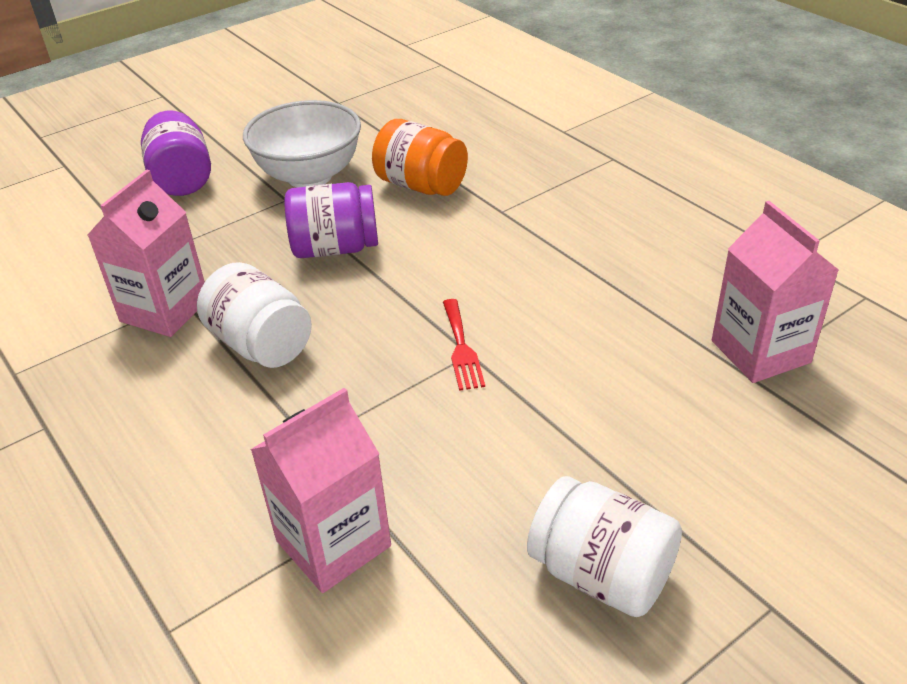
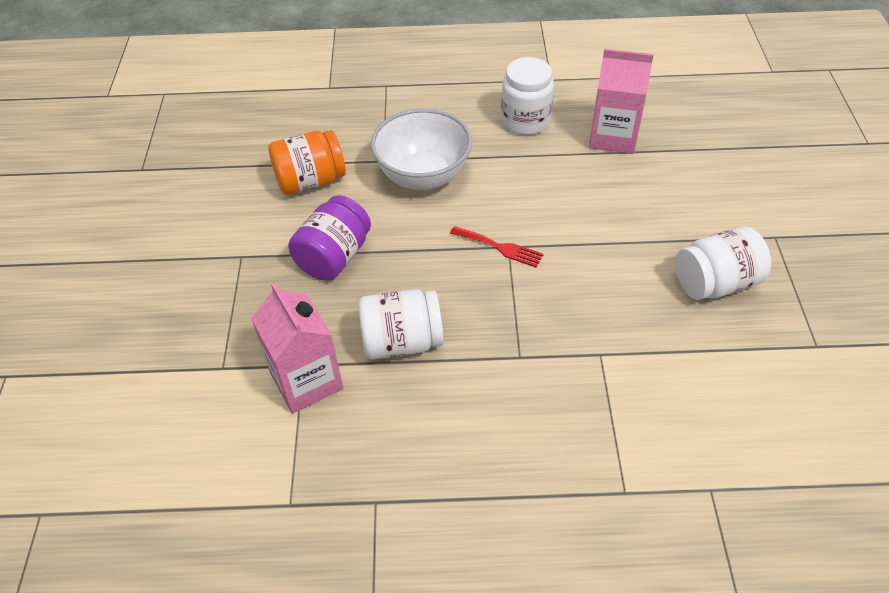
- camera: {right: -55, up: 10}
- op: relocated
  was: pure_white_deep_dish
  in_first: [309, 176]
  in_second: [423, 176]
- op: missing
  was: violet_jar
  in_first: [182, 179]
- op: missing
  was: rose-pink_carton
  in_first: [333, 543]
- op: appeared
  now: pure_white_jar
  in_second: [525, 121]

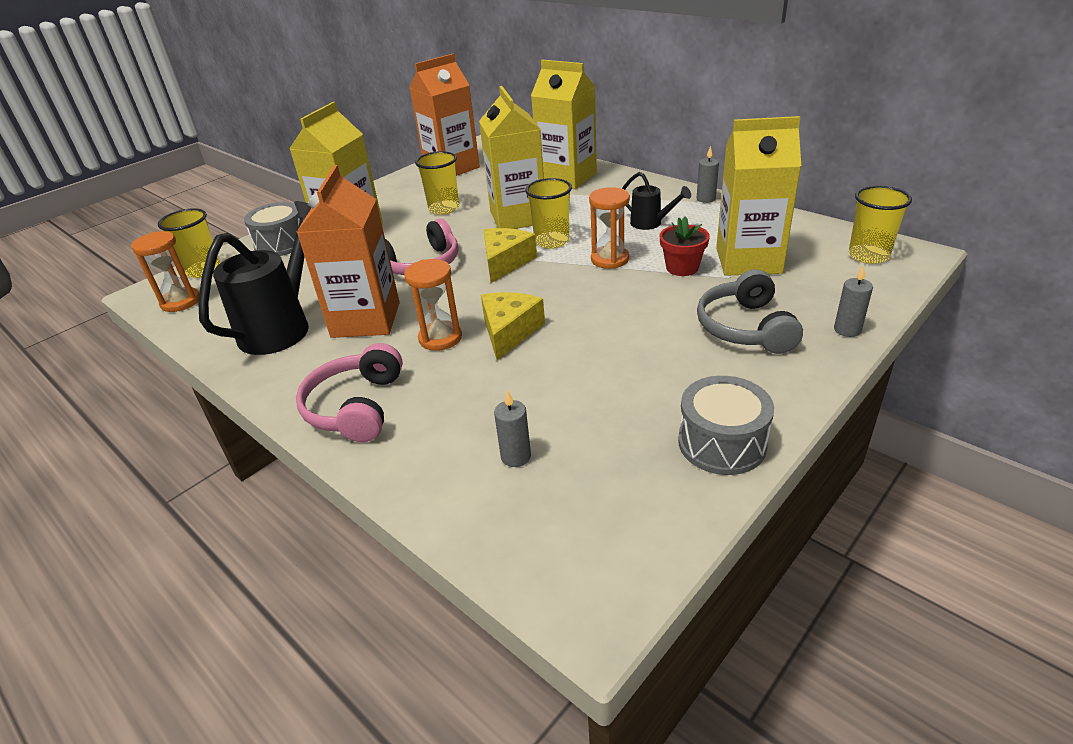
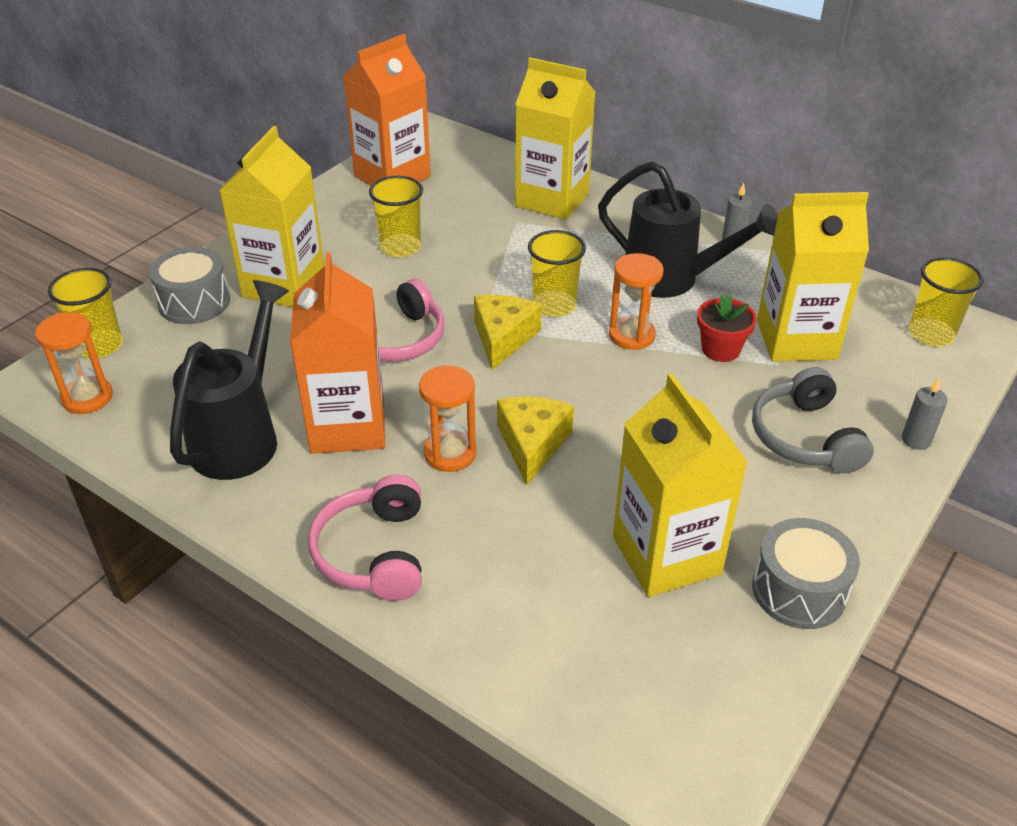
- camera: {right: -10, up: 5}
- op: relocated
  was: yellow_carton
  in_first: [518, 217]
  in_second: [666, 555]
- op: size
  was: black_sprinkling_can
  in_first: [651, 224]
  in_second: [672, 280]
  ratio: 1.93
- op: missing
  was: ash-grey_pillar_candle
  in_first: [516, 456]

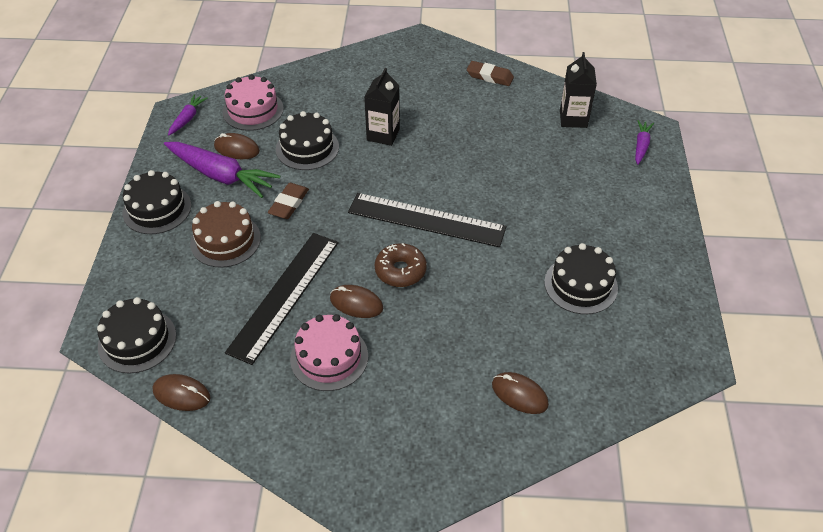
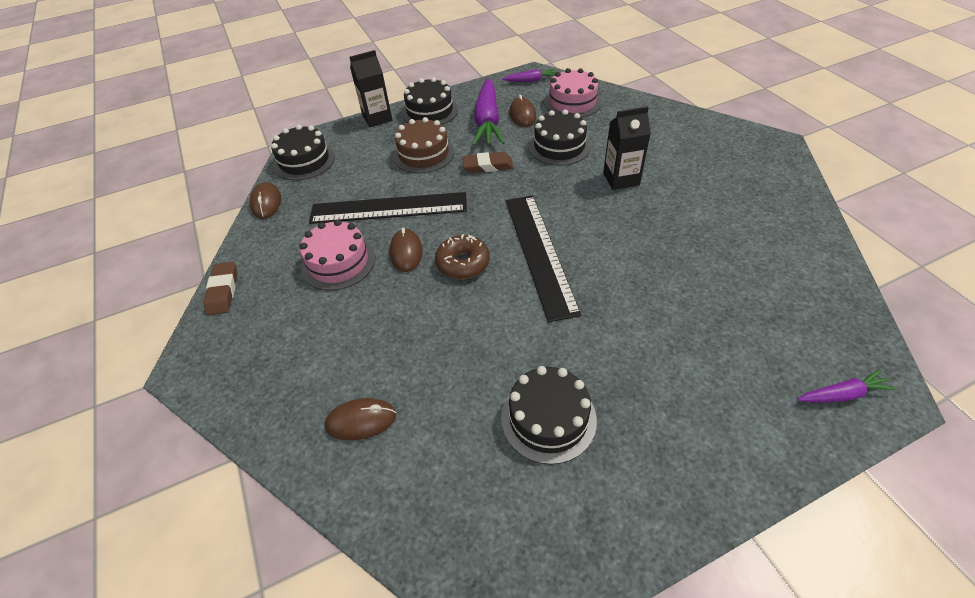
- camera: {right: 65, up: 0}
- op: relocated
  was: black_carton
  in_first: [573, 119]
  in_second: [377, 118]
- op: relocated
  was: brown_gum_eraser
  in_first: [489, 76]
  in_second: [223, 291]
- op: spun
  was: brown_mouse
  in_first: [519, 394]
  in_second: [361, 421]
  clockwise: 75

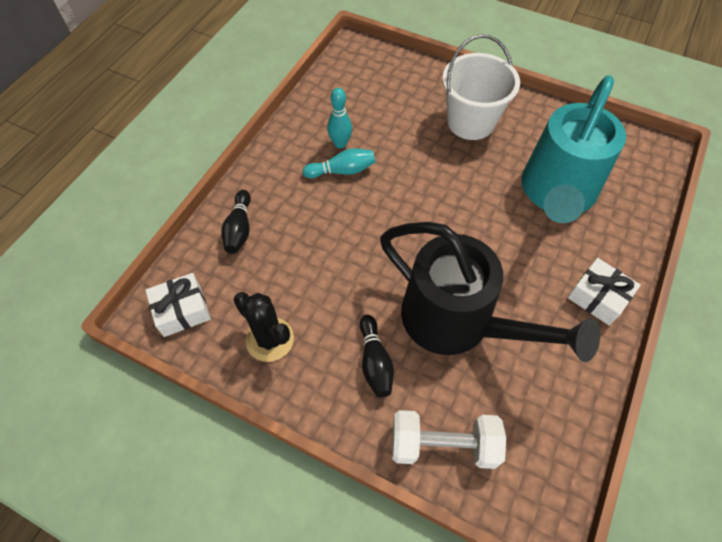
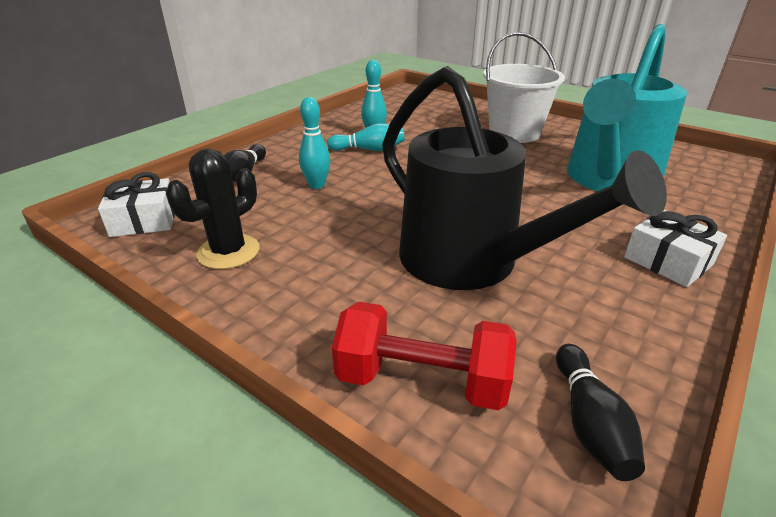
- camera: {right: 10, up: -25}
- op: spun
  was: black_saguaro_cactus
  in_first: [270, 339]
  in_second: [228, 252]
  clockwise: 75
- op: relocated
  was: black_skittle
  in_first: [375, 362]
  in_second: [589, 422]
- op: colour
  was: pure_white_hand_weight
  now: red_hand_weight
  in_first: [443, 445]
  in_second: [422, 380]
- op: appeared
  now: turquoise_skittle
  in_second: [317, 185]

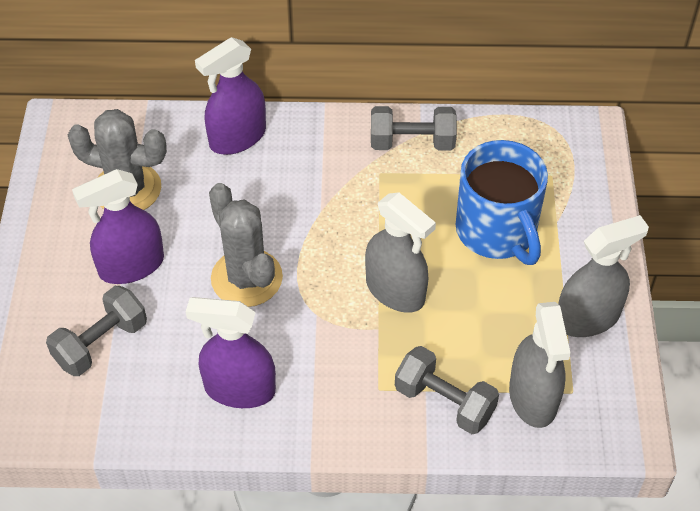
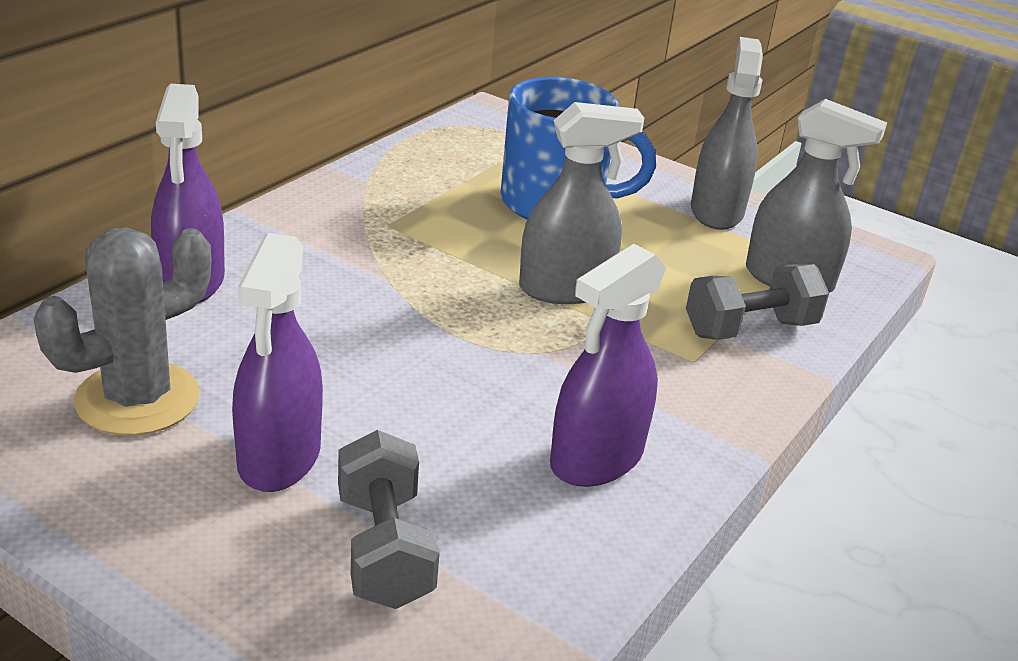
- camera: {right: -60, up: -20}
- op: missing
  was: ash-grey_hand_weight
  in_first: [412, 142]
- op: missing
  was: ash-grey_saguaro_cactus
  in_first: [246, 278]

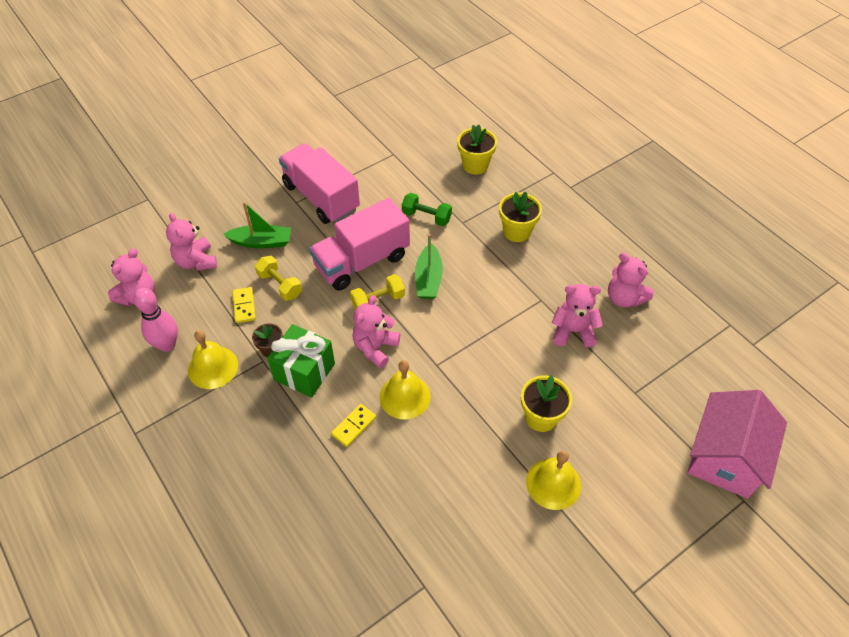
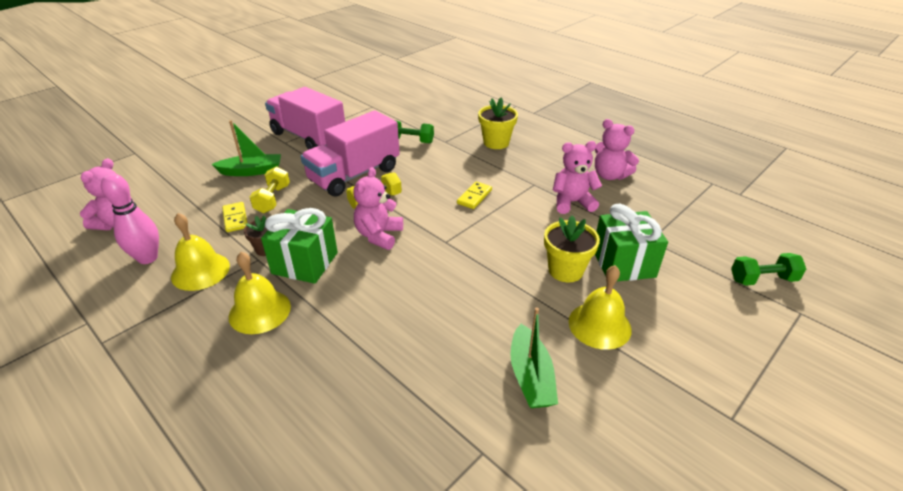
- camera: {right: -10, up: -15}
- op: missing
  was: yellow_potted_plant
  in_first: [475, 165]
- op: missing
  was: rose-pink_teddy_bear
  in_first: [196, 261]
- op: relocated
  was: emerald_boat
  in_first: [428, 279]
  in_second: [530, 376]
- op: spun
  was: yellow_hand_weight
  in_first: [280, 285]
  in_second: [273, 199]
  clockwise: 60
- op: relocated
  was: yellow_hand_bell
  in_first: [405, 396]
  in_second: [260, 311]
- op: exchanged
  was: rose-pink_cottage
  now: emerald_hand_weight
  in_first: [725, 457]
  in_second: [762, 279]
- op: relocated
  was: yellow_domino_piece
  in_first: [354, 426]
  in_second: [474, 197]
- op: appeared
  now: emerald_wrapped_gift
  in_second: [623, 263]

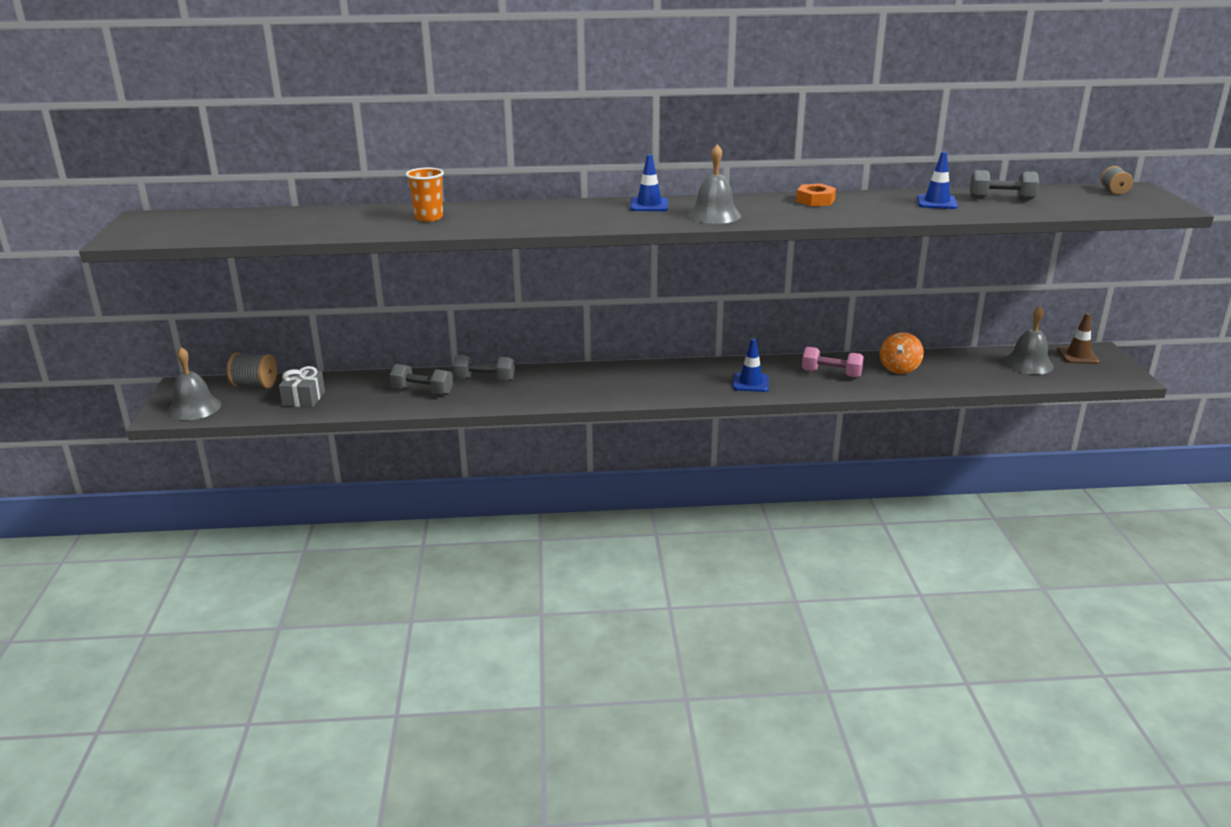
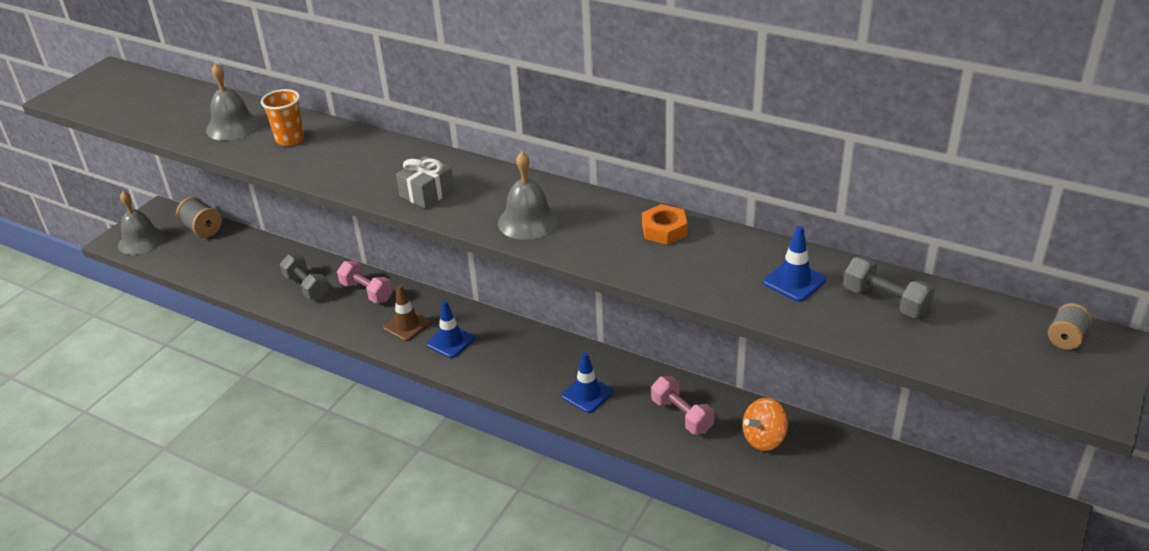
- camera: {right: 35, up: 10}
- op: relocated
  was: royal_blue_traffic_cone
  in_first: [649, 205]
  in_second: [450, 341]
- op: relocated
  was: ash-grey_hand_bell
  in_first: [1028, 364]
  in_second: [233, 126]
- op: relocated
  was: brown_traffic_cone
  in_first: [1078, 356]
  in_second: [407, 325]
- op: colour
  was: ash-grey_hand_weight
  now: rose-pink_hand_weight
  in_first: [485, 380]
  in_second: [367, 292]
- op: relocated
  was: ash-grey_wrapped_gift
  in_first: [304, 398]
  in_second: [427, 193]

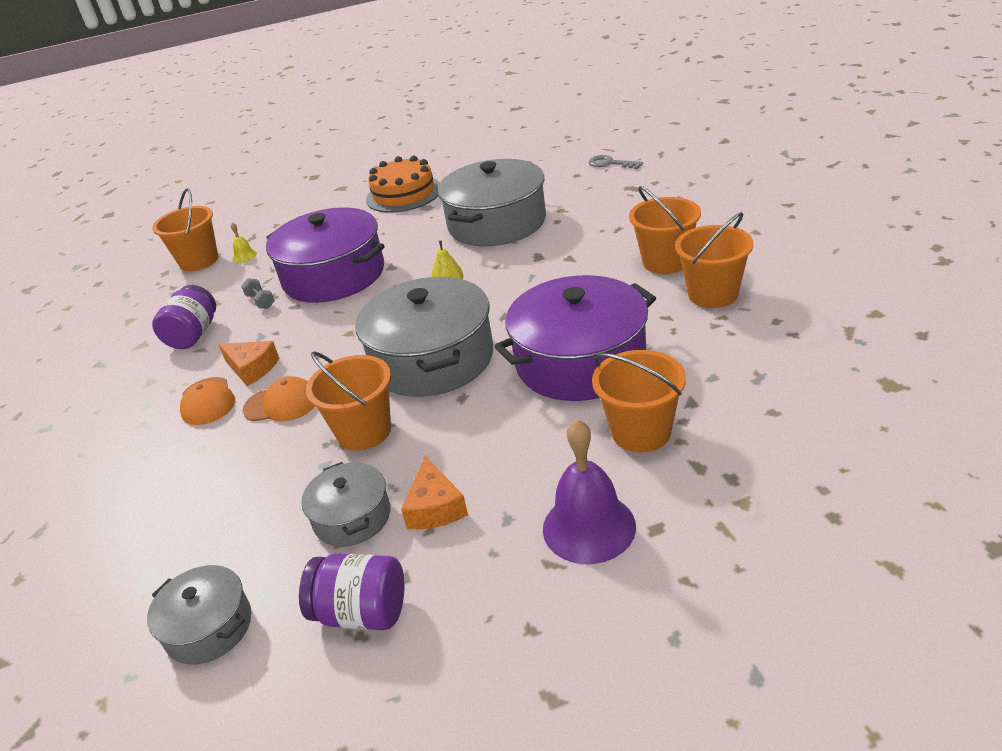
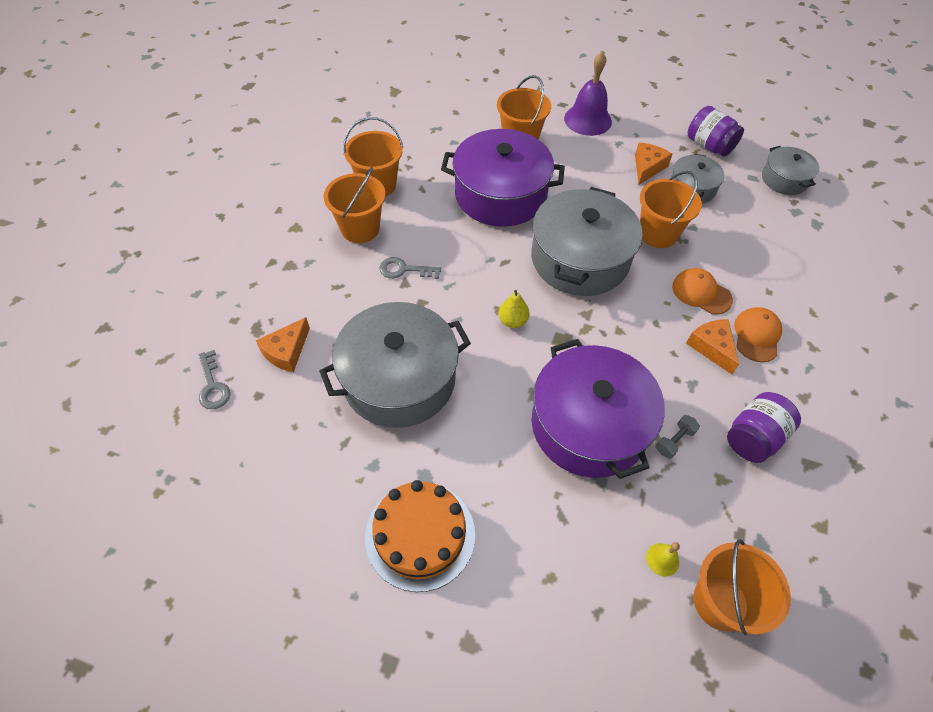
- camera: {right: -150, up: 20}
- op: spun
  was: ash-grey_hand_weight
  in_first: [260, 301]
  in_second: [674, 441]
  clockwise: 45
- op: appeared
  now: ash-grey_latchkey
  in_second: [404, 270]
- op: appeared
  now: orange_cheese
  in_second: [286, 351]

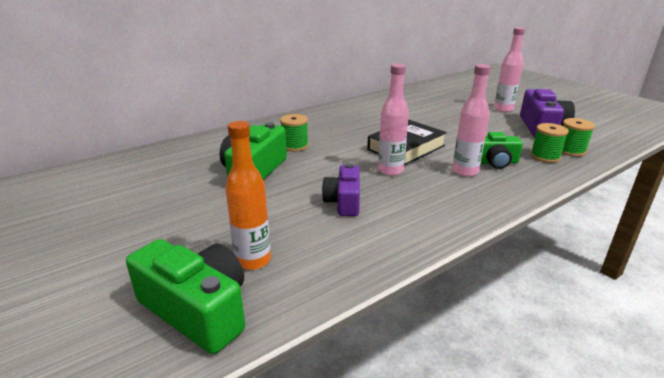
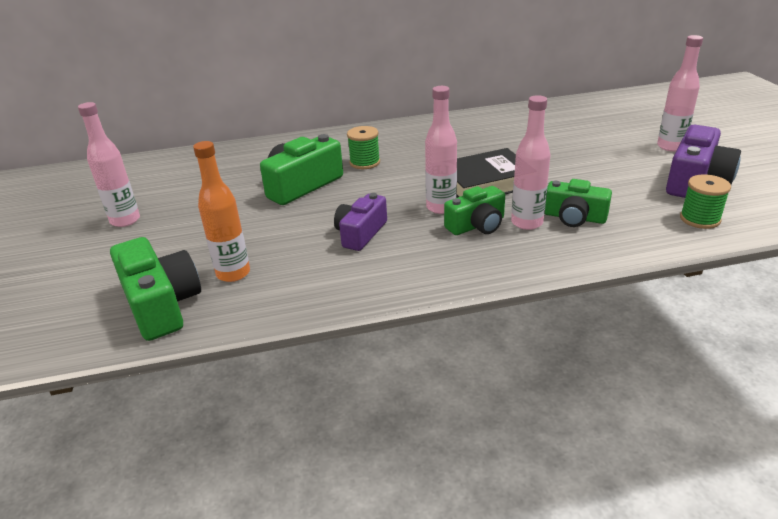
- camera: {right: 25, up: 5}
- op: missing
  was: emerald_bobbin
  in_first: [545, 156]
- op: appeared
  now: rose-pink_bottle
  in_second: [125, 220]
- op: appeared
  now: emerald_camera
  in_second: [477, 225]

